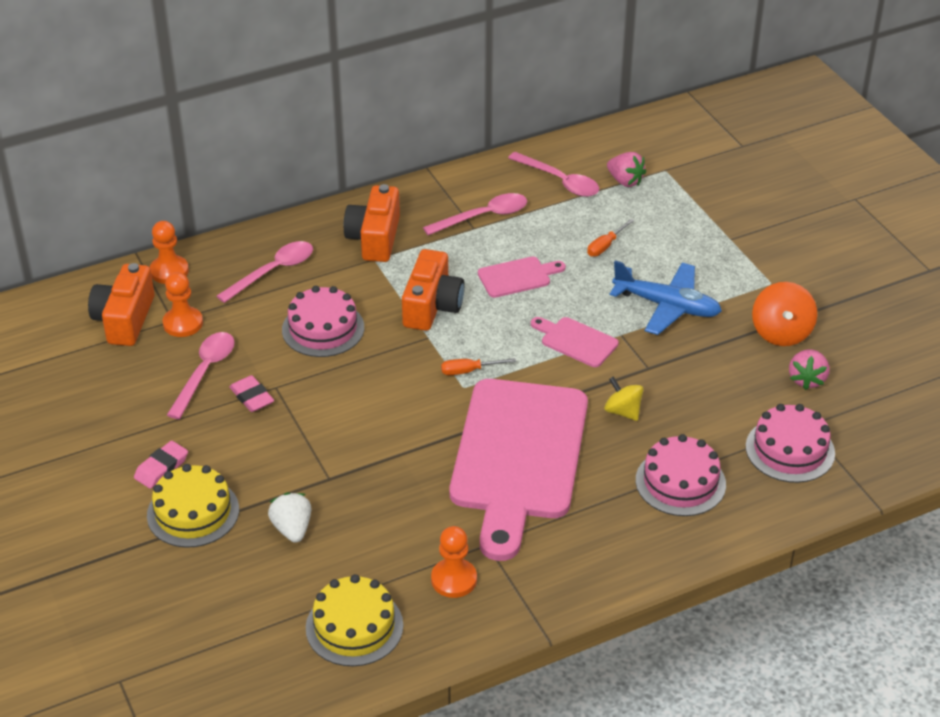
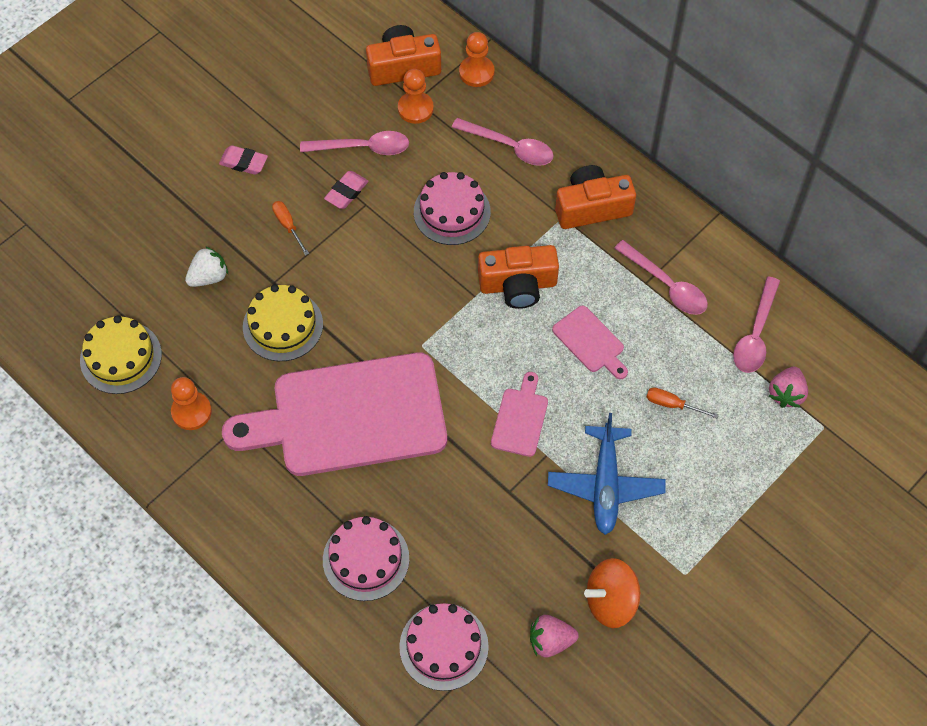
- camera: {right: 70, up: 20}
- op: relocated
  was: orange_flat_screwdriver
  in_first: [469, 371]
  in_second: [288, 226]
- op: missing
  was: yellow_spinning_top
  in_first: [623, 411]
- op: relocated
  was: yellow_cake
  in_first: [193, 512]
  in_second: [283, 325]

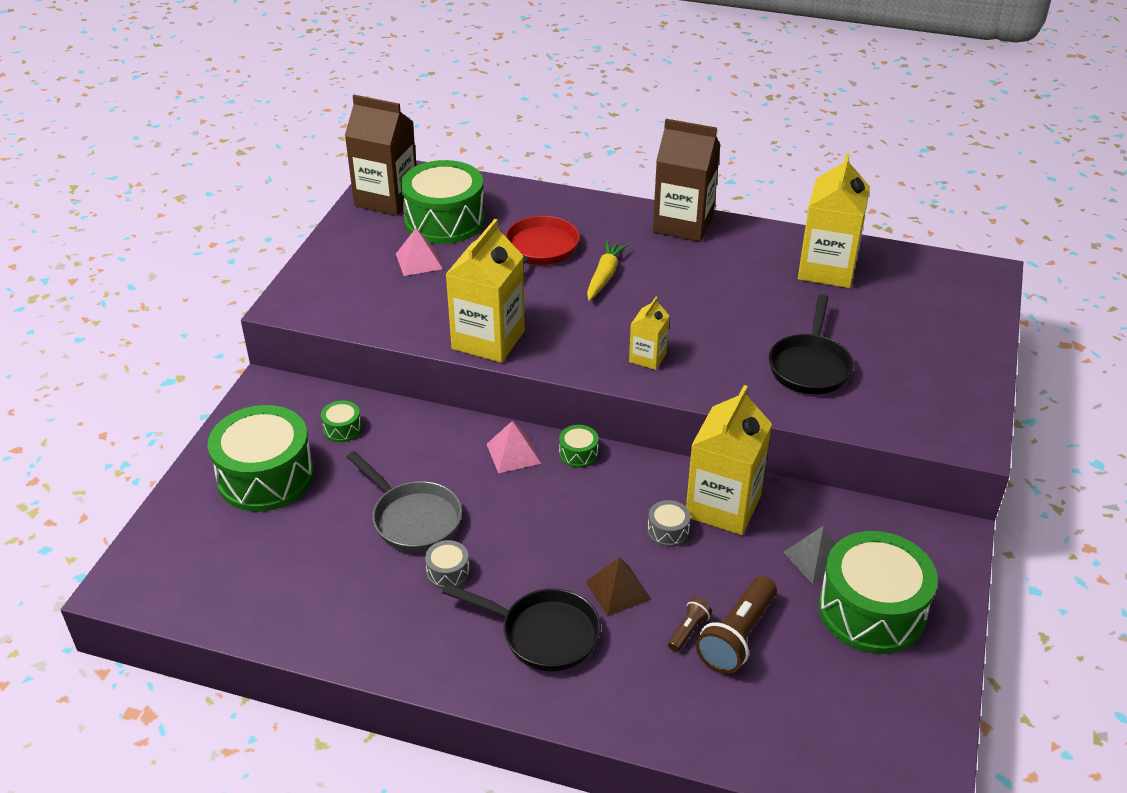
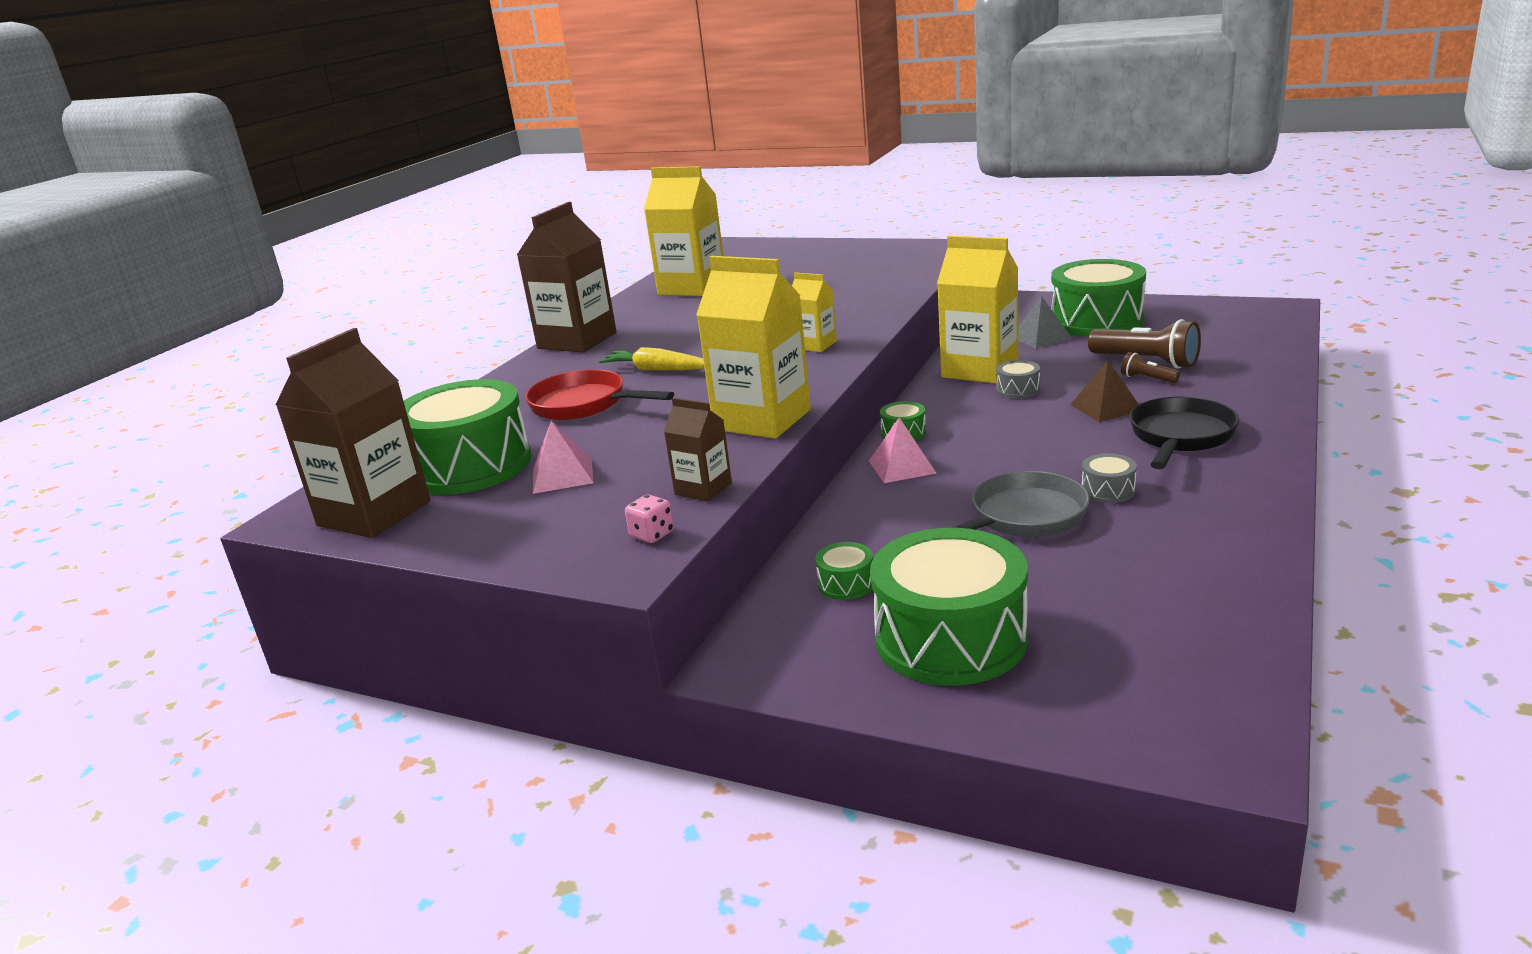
- camera: {right: -80, up: -15}
- op: missing
  was: black_pan
  in_first: [810, 366]
- op: appeared
  now: brown_carton
  in_second: [703, 489]
- op: appeared
  now: rose-pink_die
  in_second: [652, 535]

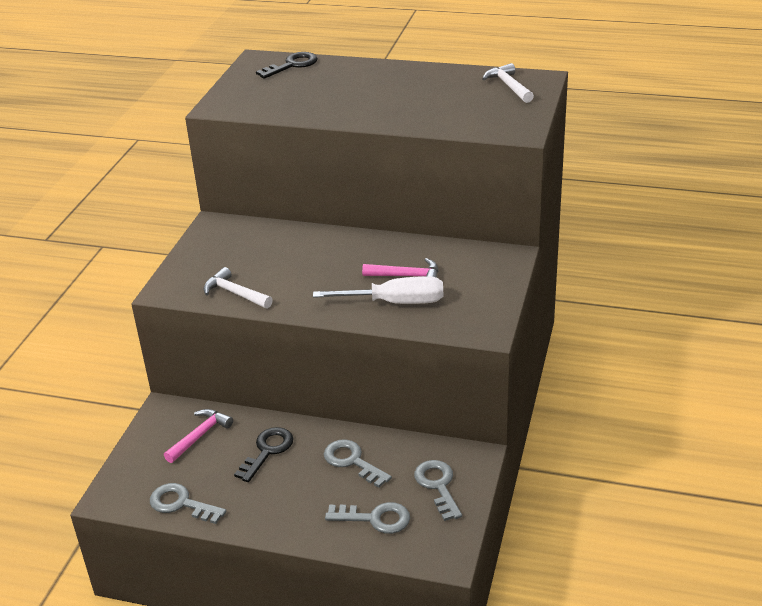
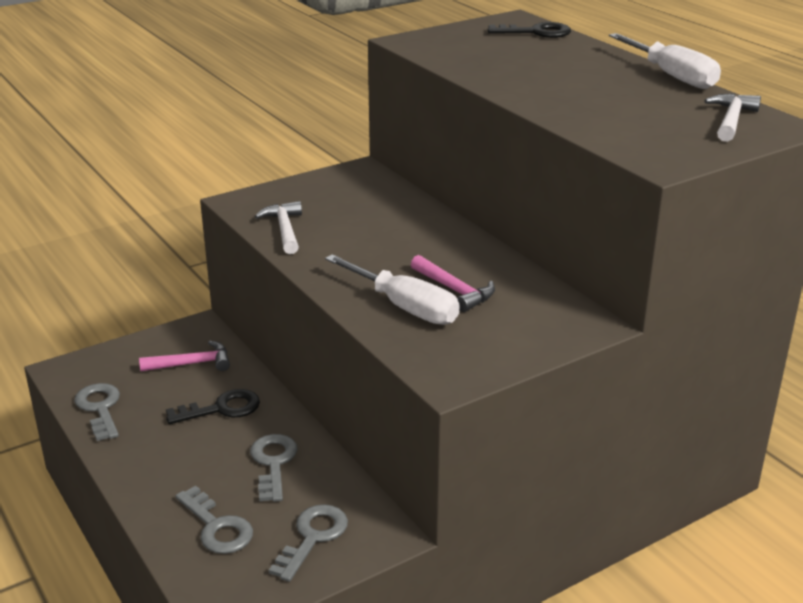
- camera: {right: 40, up: -5}
- op: appeared
  now: pure_white_flat_screwdriver
  in_second: [671, 76]

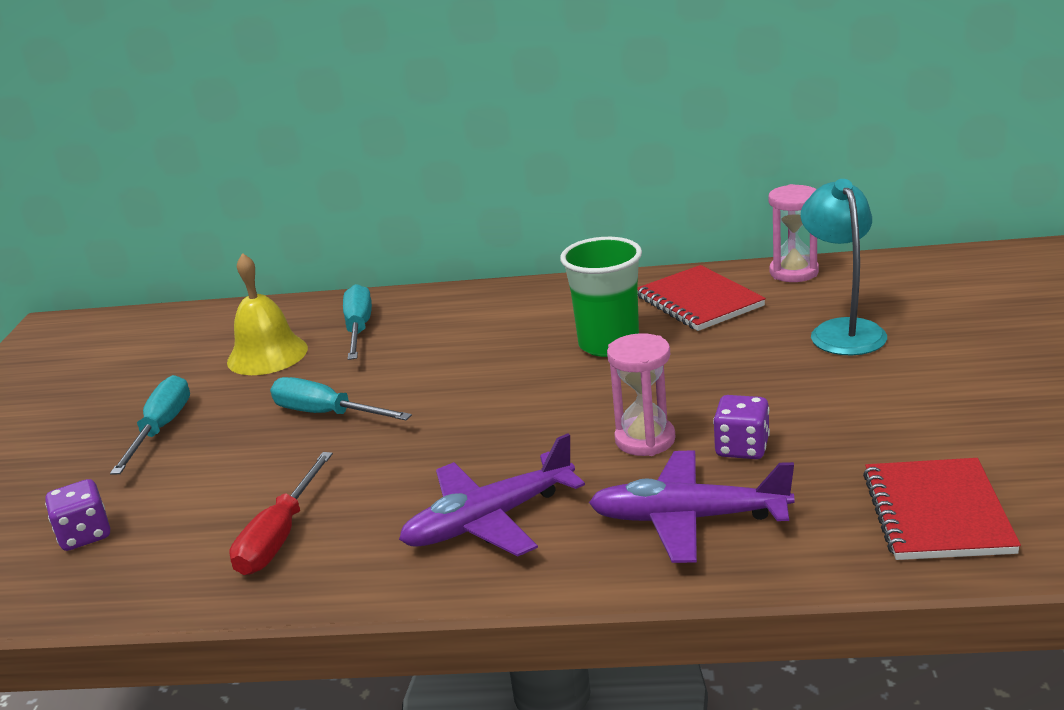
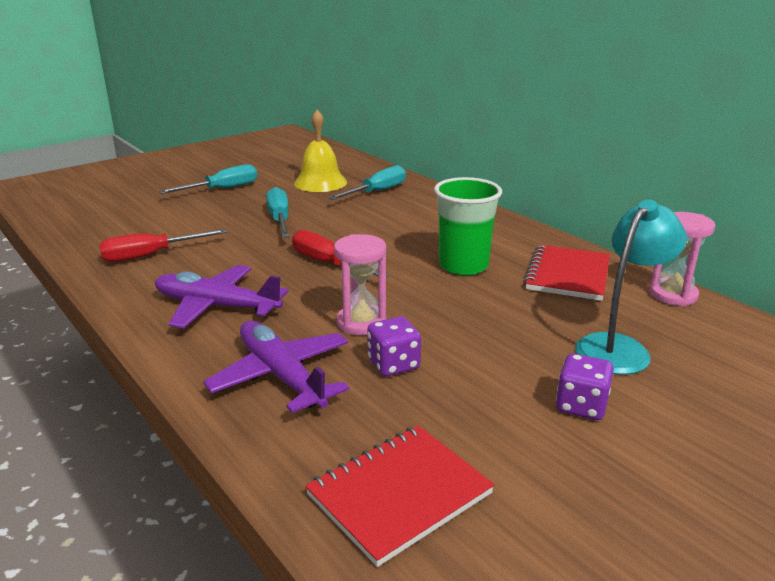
- camera: {right: 45, up: 0}
- op: relocated
  was: violet_die
  in_first: [85, 535]
  in_second: [581, 406]
- op: appeared
  now: red_flat_screwdriver
  in_second: [328, 263]

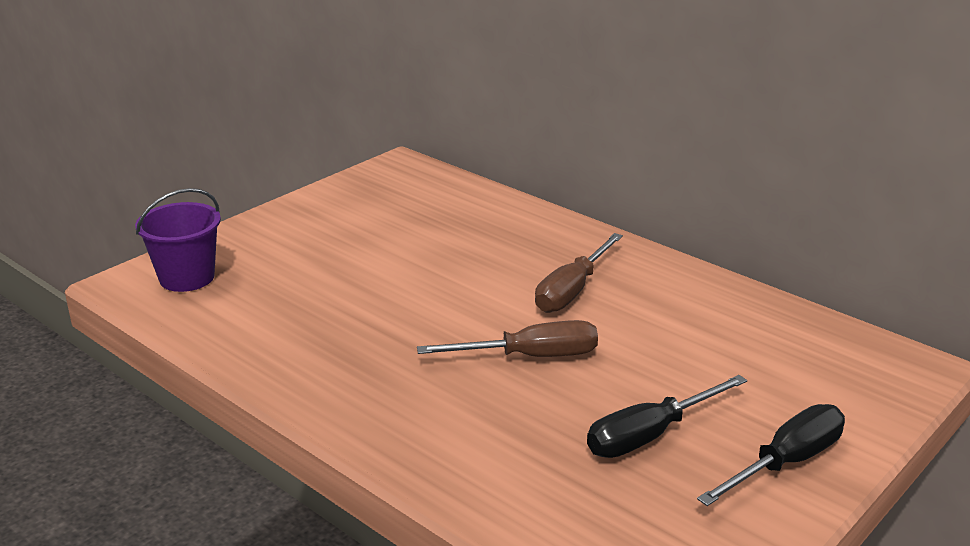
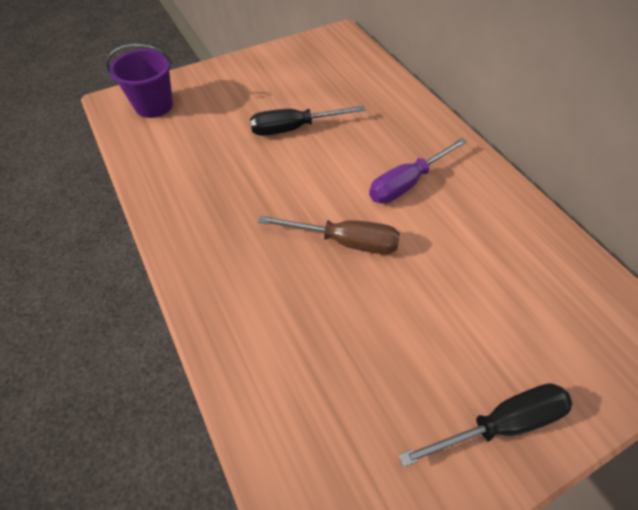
- camera: {right: 20, up: 25}
- op: colour
  was: brown_flat_screwdriver
  now: violet_flat_screwdriver
  in_first: [572, 290]
  in_second: [407, 183]
- op: relocated
  was: black_flat_screwdriver
  in_first: [650, 435]
  in_second: [294, 128]

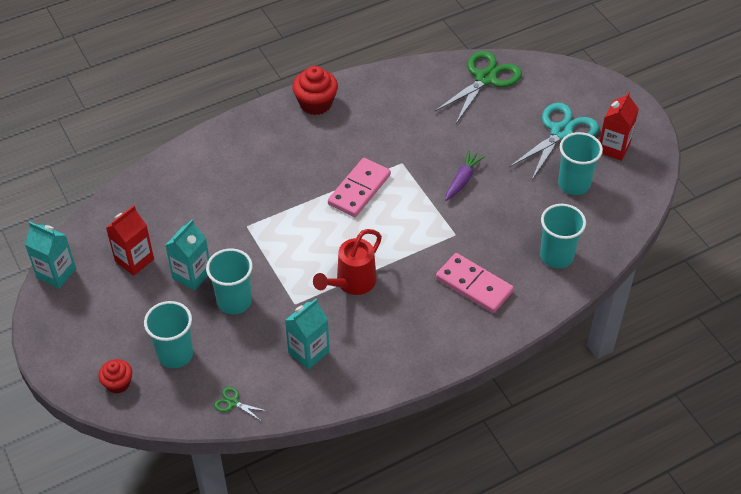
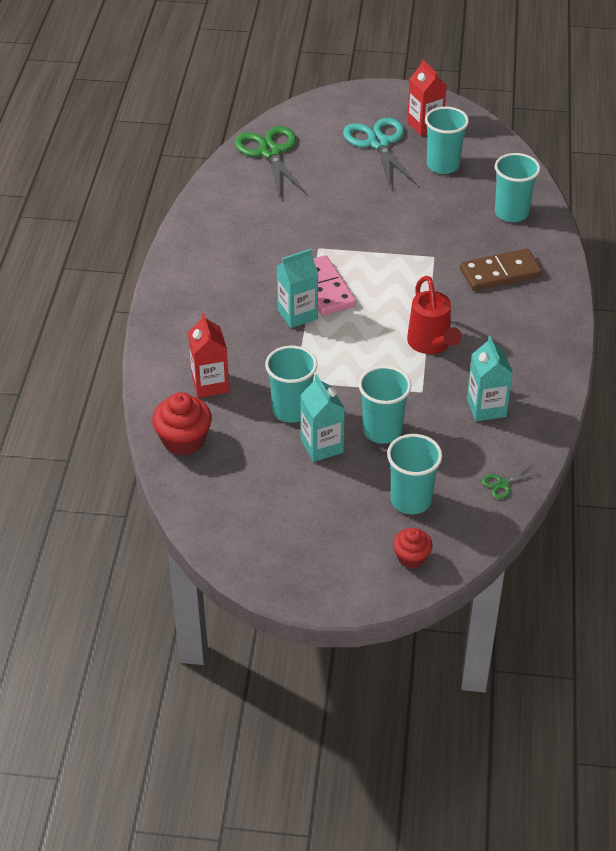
- camera: {right: -55, up: -5}
- op: relocated
  was: red_muffin
  in_first: [316, 103]
  in_second: [183, 440]
- op: missing
  was: violet_carrot
  in_first: [462, 180]
- op: relocated
  was: red_carton
  in_first: [134, 260]
  in_second: [210, 384]
- op: relocated
  was: turquoise_carton
  in_first: [56, 273]
  in_second: [297, 314]
- op: colour
  was: rose-pink_domino_piece
  now: brown_domino_piece
  in_first: [474, 285]
  in_second: [500, 273]
- op: appeared
  now: turquoise_cup
  in_second: [291, 410]

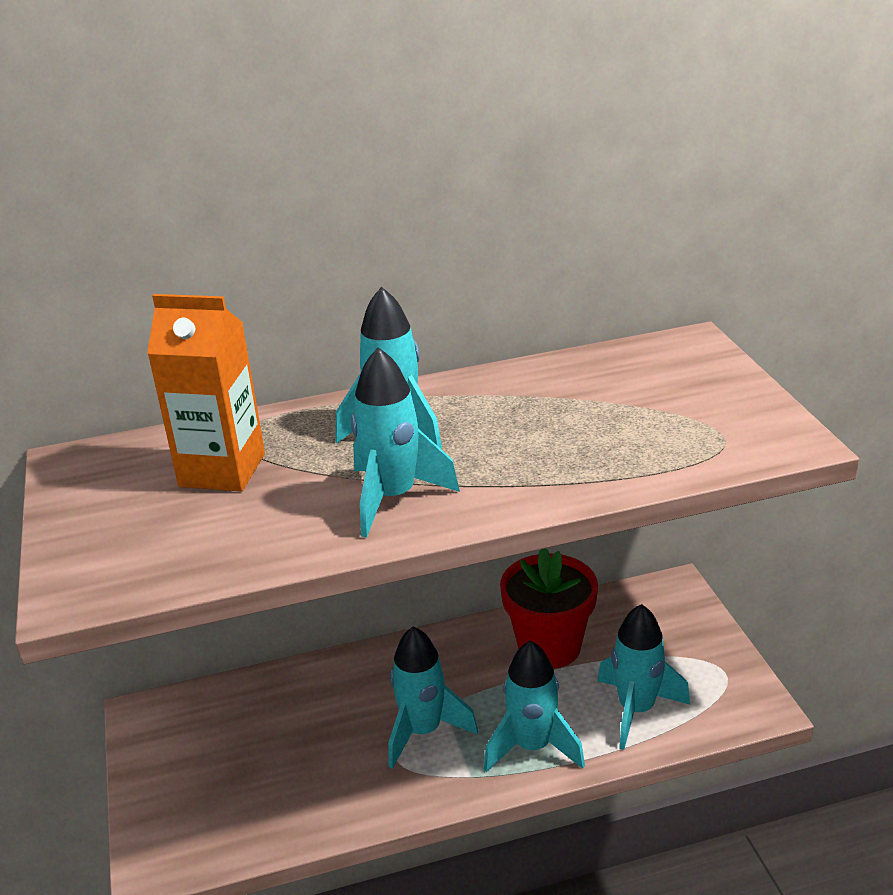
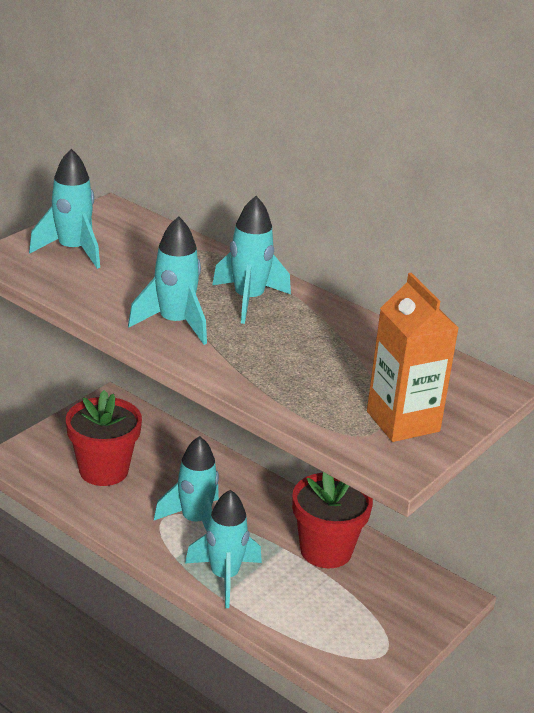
- camera: {right: 50, up: 0}
- op: relocated
  was: orange_carton
  in_first: [222, 470]
  in_second: [403, 421]
- op: relocated
  was: turquoise_spaceship
  in_first: [636, 709]
  in_second: [73, 250]
- op: appeared
  now: red_potted_plant
  in_second: [104, 470]

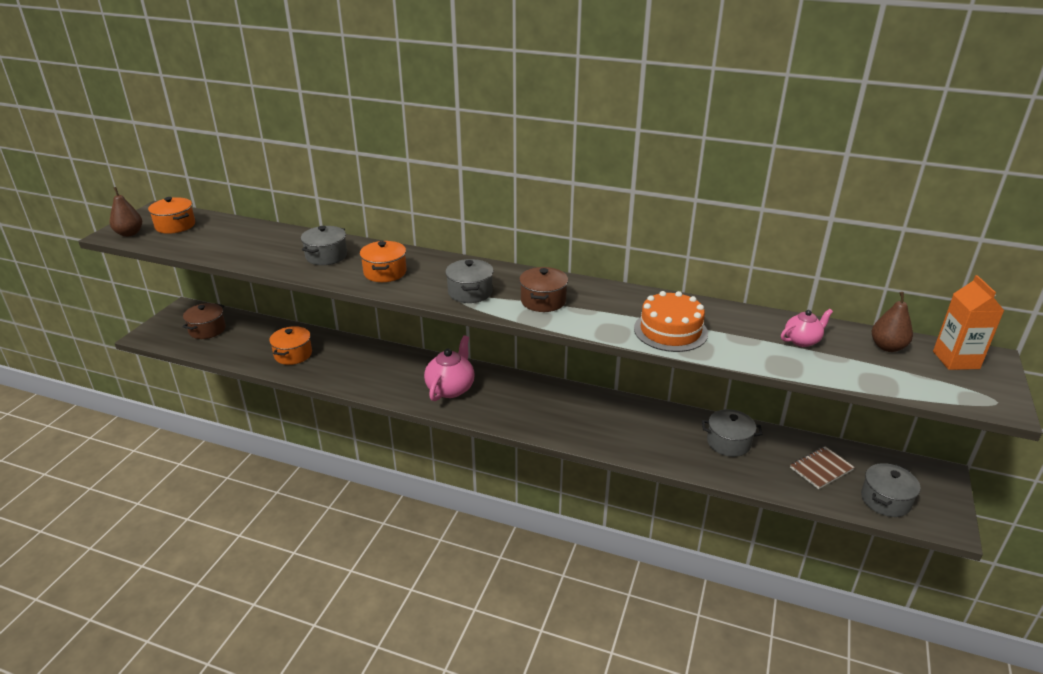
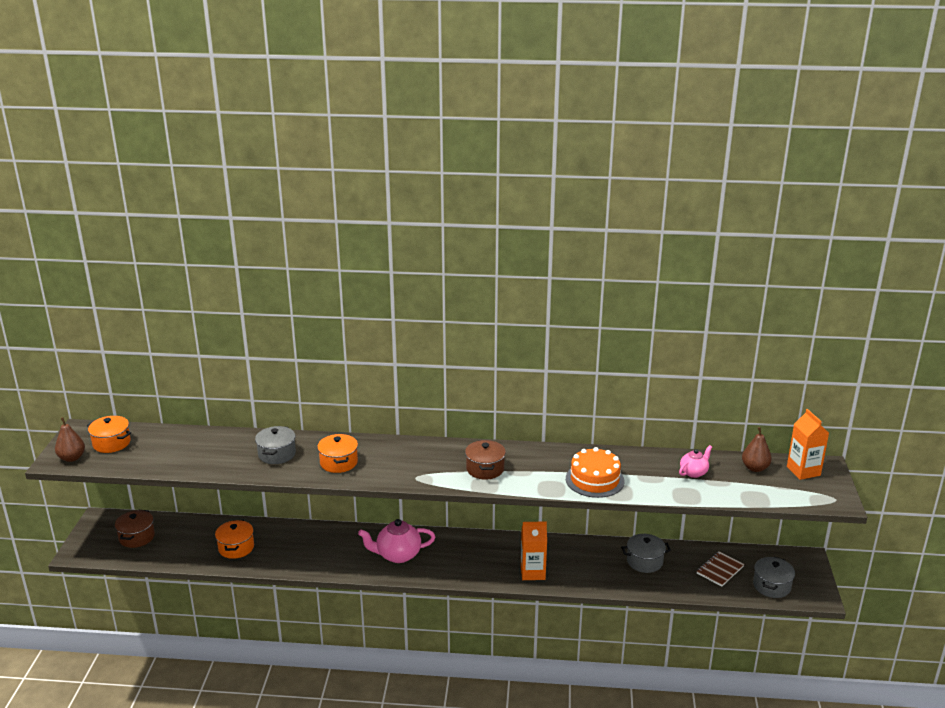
- camera: {right: -15, up: -5}
- op: missing
  was: ash-grey_cooking_pot
  in_first: [470, 292]
- op: spun
  was: rose-pink_teapot
  in_first: [450, 388]
  in_second: [398, 555]
  clockwise: -105
- op: appeared
  now: orange_carton
  in_second: [532, 572]

